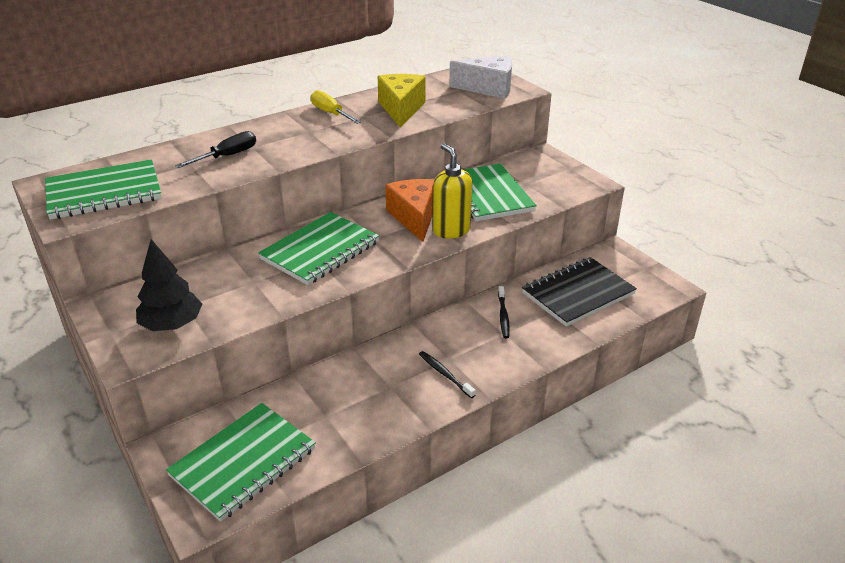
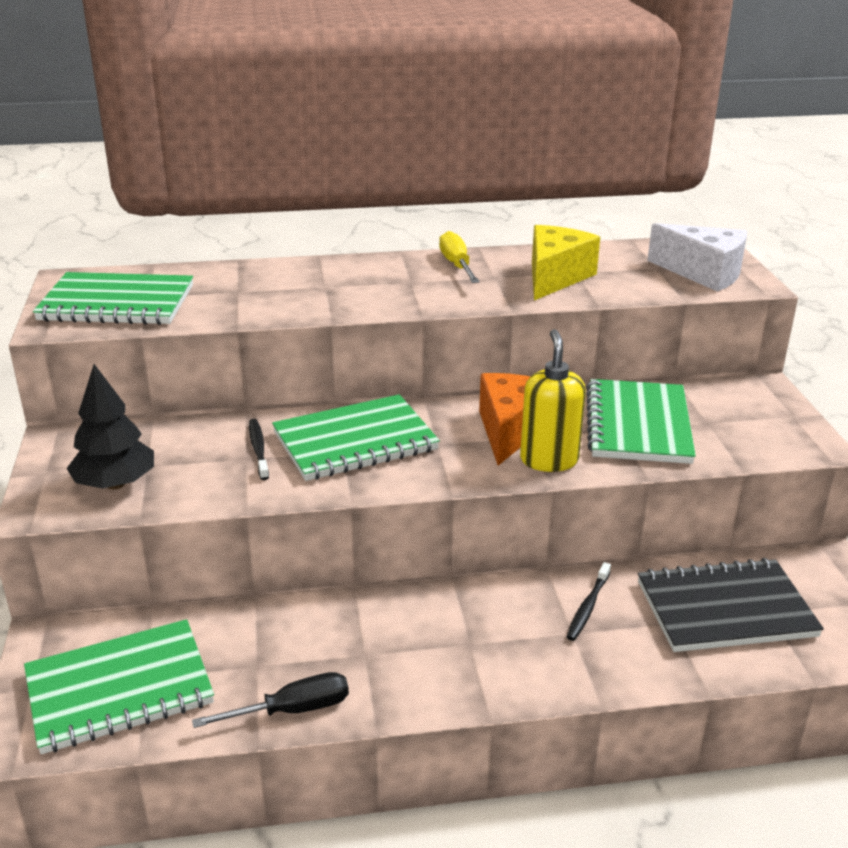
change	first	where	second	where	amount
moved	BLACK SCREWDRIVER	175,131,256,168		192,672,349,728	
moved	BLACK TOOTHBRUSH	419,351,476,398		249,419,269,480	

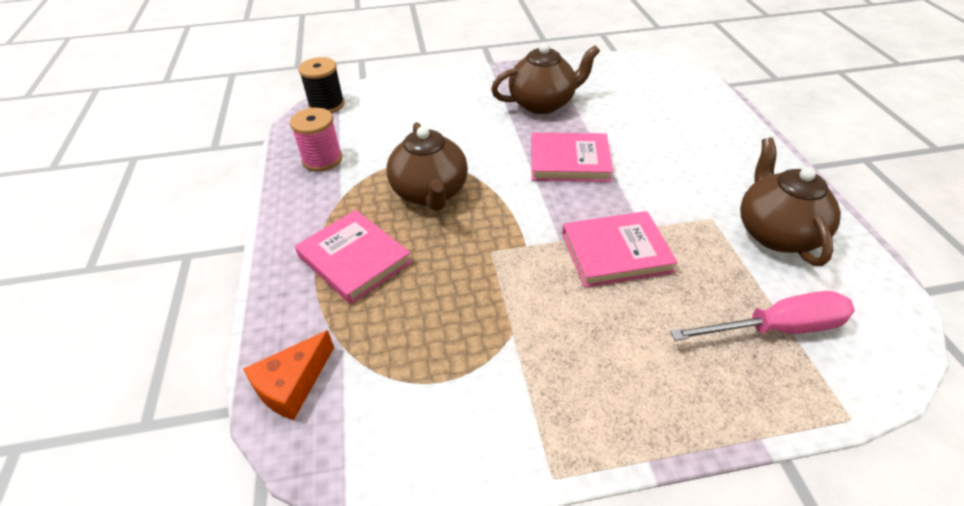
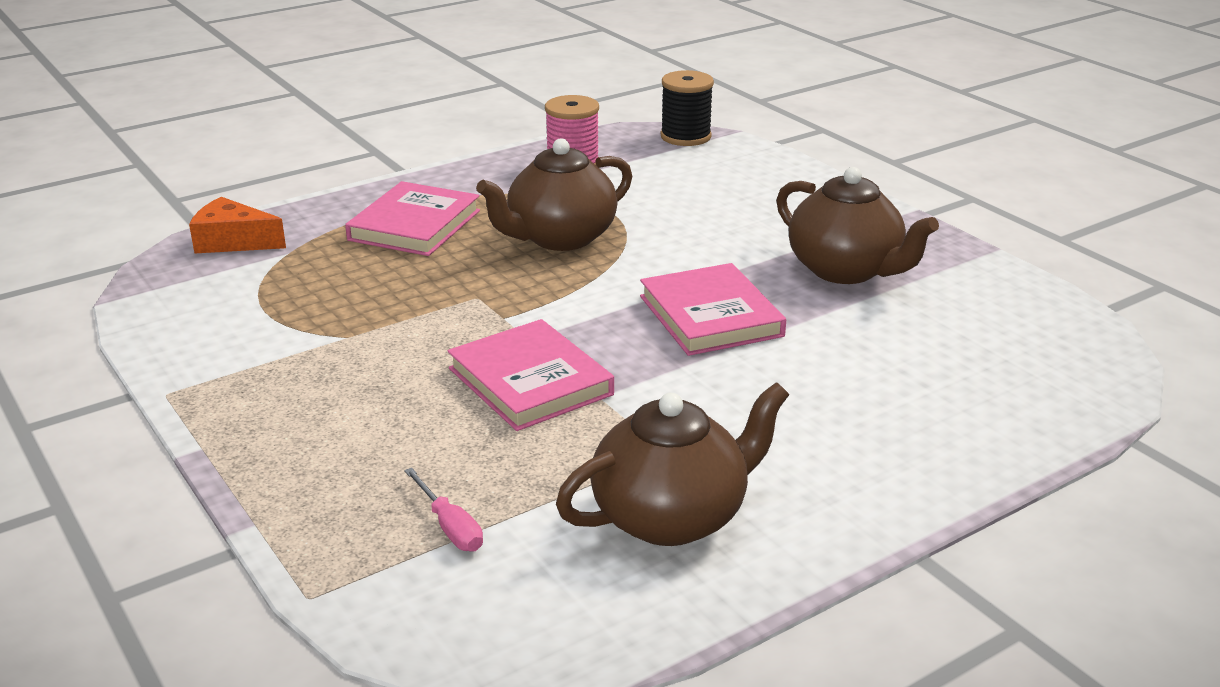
change	first	where	second	where	amount
resized	PINK SCREWDRIVER	670,291,855,341		404,468,483,552	x0.52

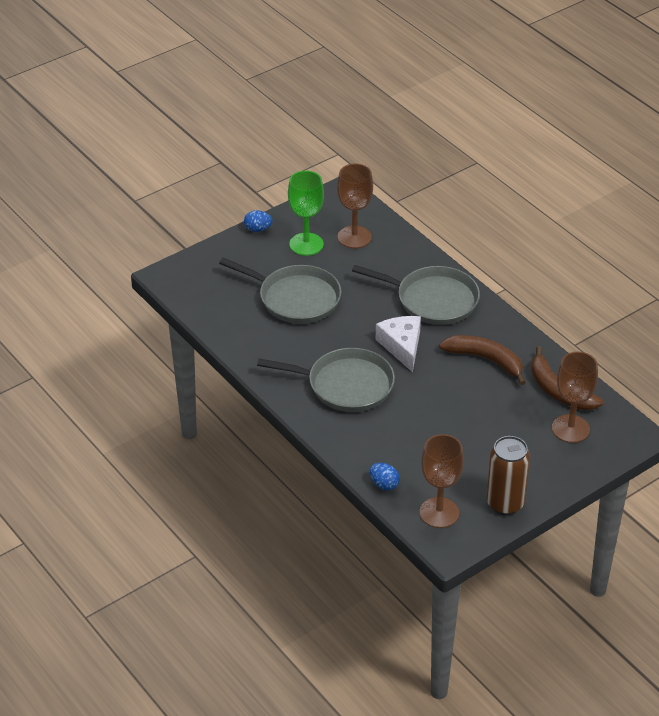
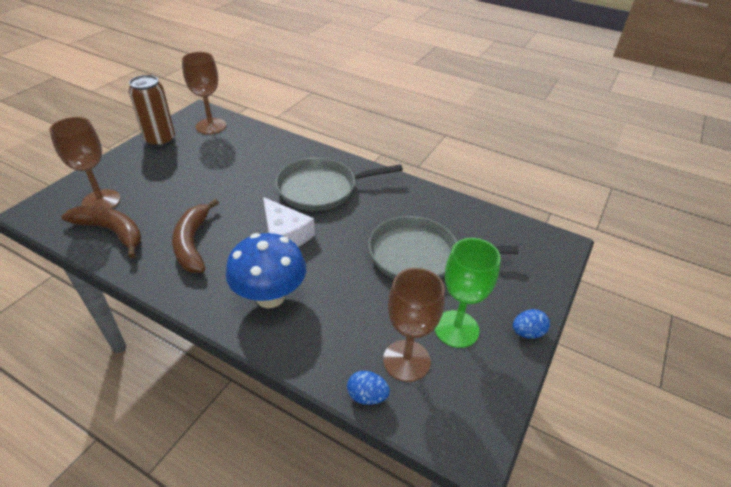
change	first	where	second	where	amount
replaced	GREY PAN	352,265,480,325	BLUE MUSHROOM	226,233,306,308	
turned	BROWN BANANA	439,335,526,385		172,199,219,273	75 degrees clockwise
moved	BLUE EGG	370,463,400,490		347,371,390,405	

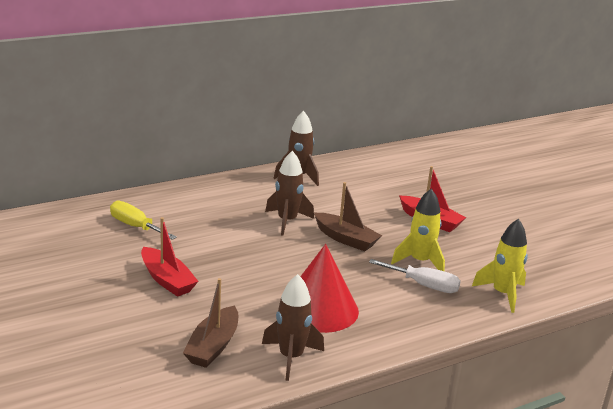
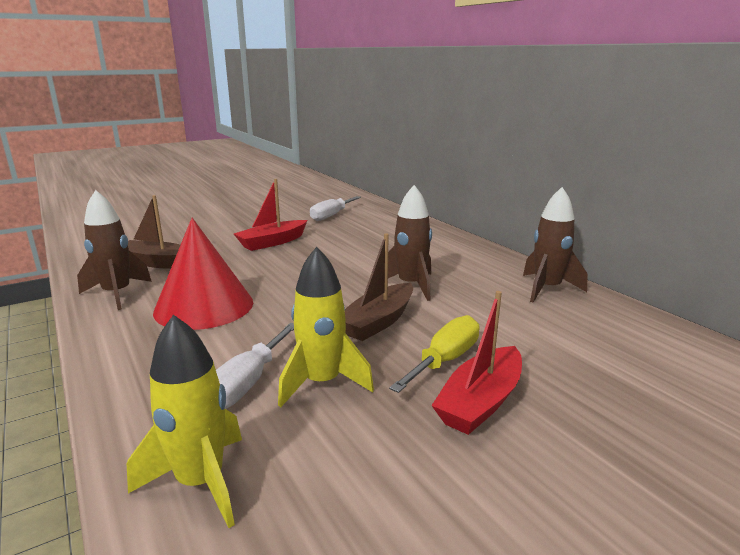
change	first	where	second	where	amount
moved	YELLOW SCREWDRIVER	110,201,177,240		389,315,480,393	
added			WHITE SCREWDRIVER	310,196,361,221	

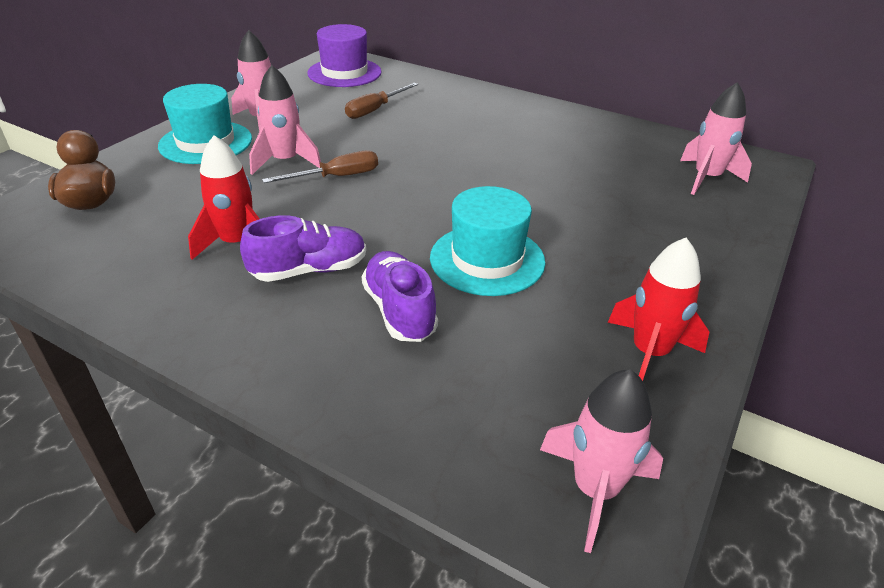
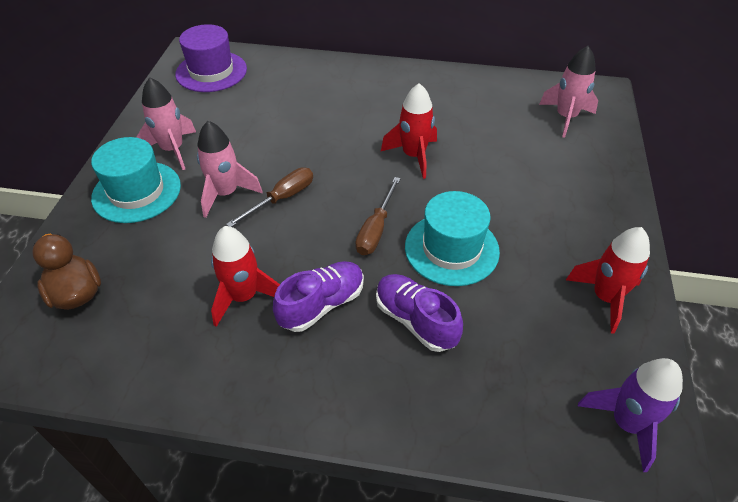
change	first	where	second	where	amount
moved	BROWN SCREWDRIVER	345,83,418,119		356,177,401,255	
recoloured	PINK ROCKET	540,369,663,553	PURPLE ROCKET	578,358,683,472	
added			RED ROCKET	381,83,437,179	

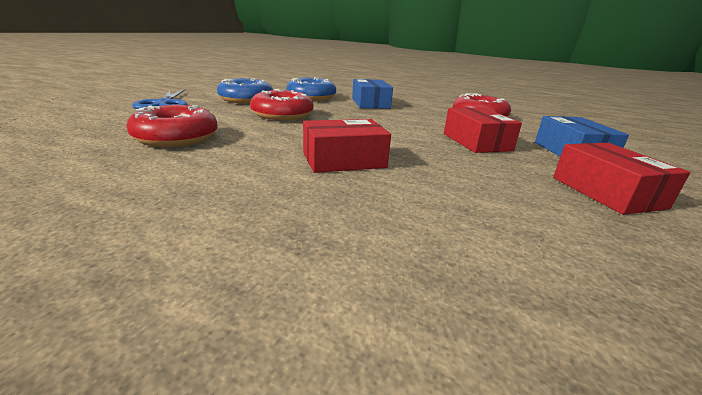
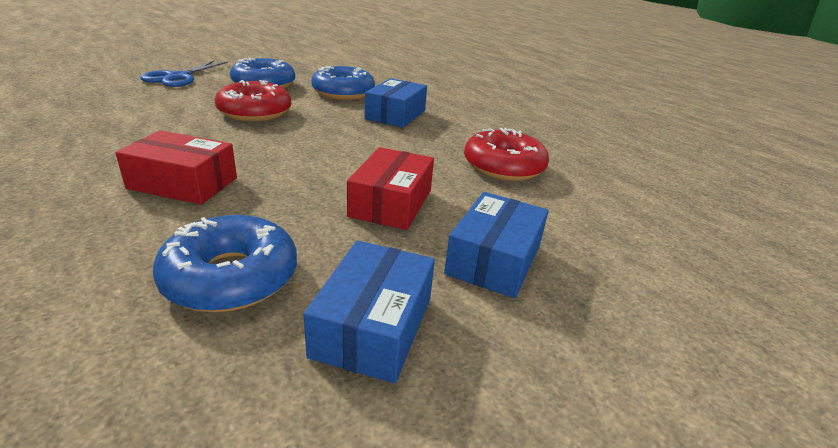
change	first	where	second	where	amount
removed	RED DONUT	127,105,218,147			
recoloured	RED BOX	553,143,690,215	BLUE BOX	304,240,435,383	
added			BLUE DONUT	153,215,297,312	

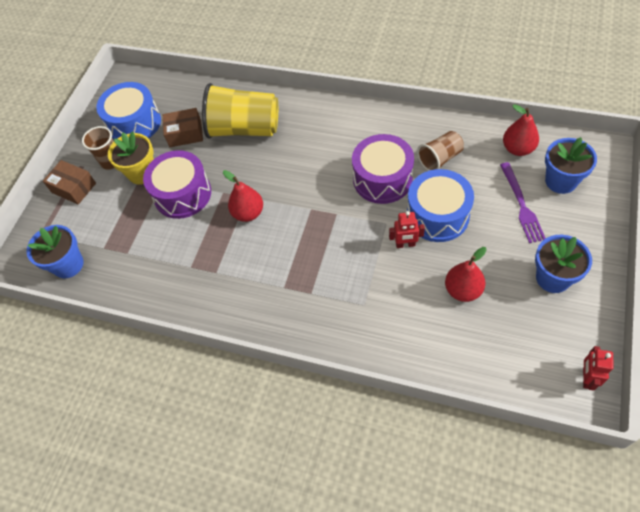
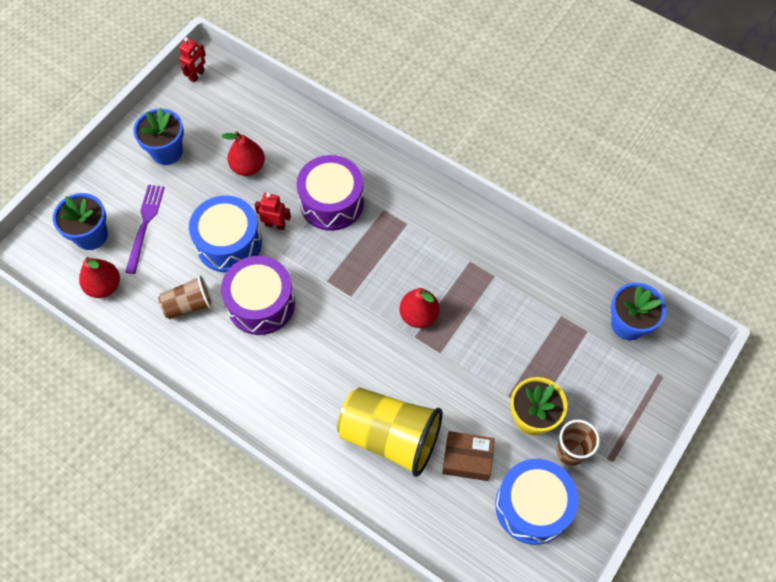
change	first	where	second	where	amount
moved	PURPLE DRUM	143,150,211,219		297,155,364,231	
removed	BROWN BOX	43,160,96,205			

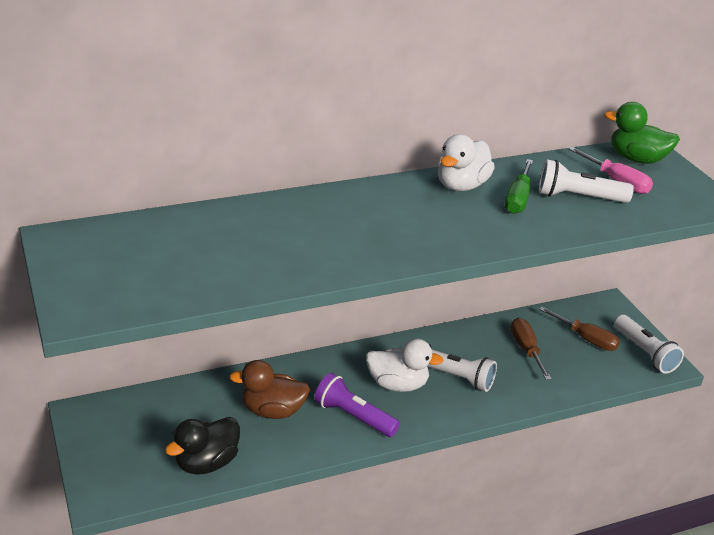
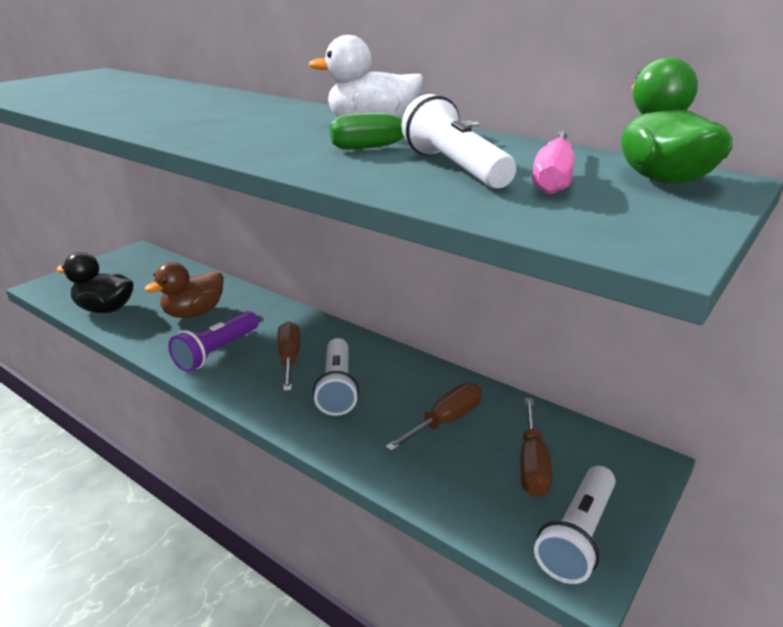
change	first	where	second	where	amount
replaced	WHITE DUCK	366,339,444,392	BROWN SCREWDRIVER	278,321,300,391	
turned	BROWN DUCK	229,360,310,419		145,262,224,318	105 degrees counterclockwise
turned	PURPLE FLASHLIGHT	314,373,400,437		168,311,259,372	150 degrees counterclockwise

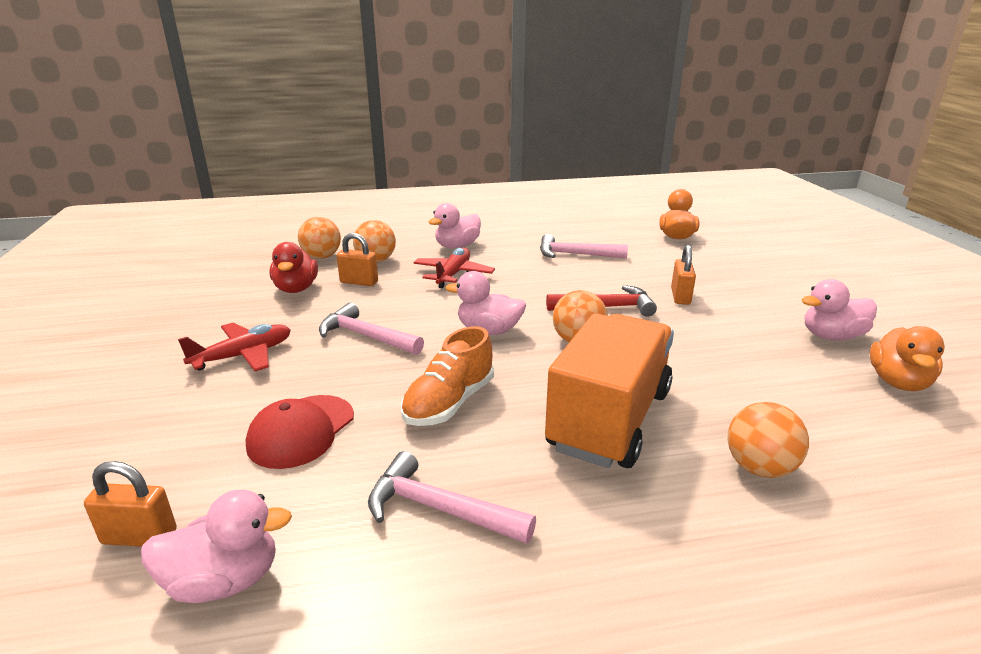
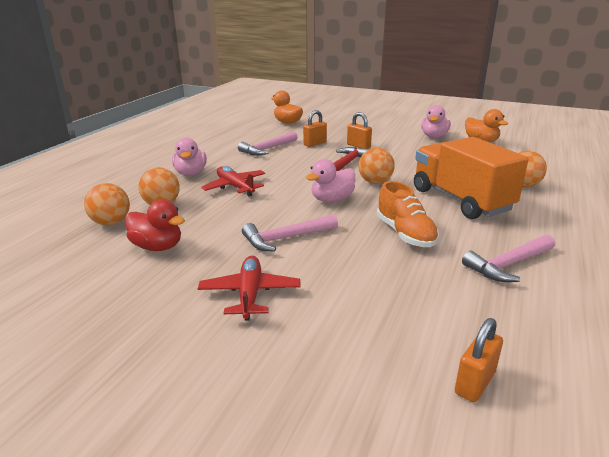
change	first	where	second	where	amount
moved	ORANGE PADLOCK	337,233,378,286		303,110,327,147	
removed	RED CAP	246,395,354,469			
removed	PINK DUCK	141,490,292,603			

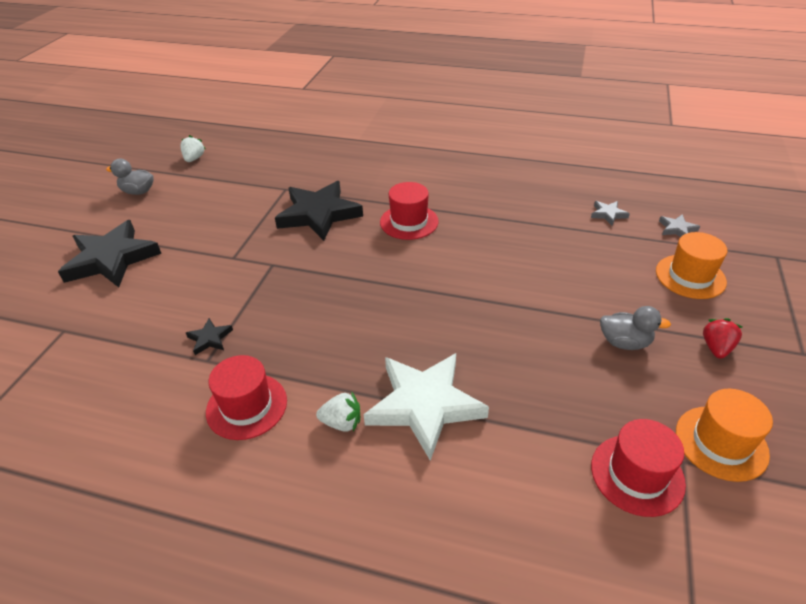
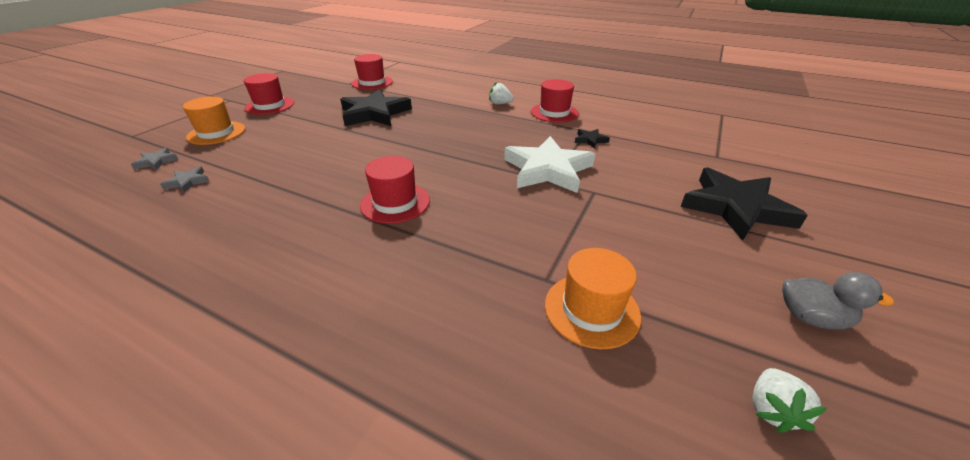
change	first	where	second	where	amount
moved	BLACK STAR	275,181,363,241		340,89,412,126	
removed	GREY DUCK	600,306,671,350			
replaced	RED STRAWBERRY	703,318,742,359	RED HAT	244,73,294,115	
moved	WHITE STAR	364,353,489,461		504,136,595,193	
moved	ORANGE HAT	676,389,773,482		545,248,641,349	

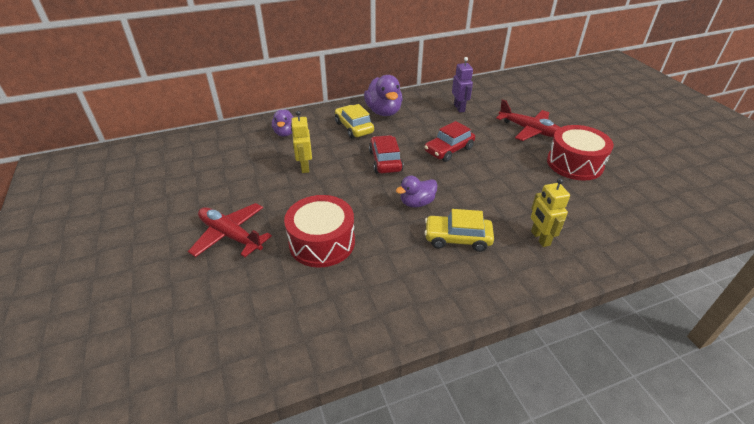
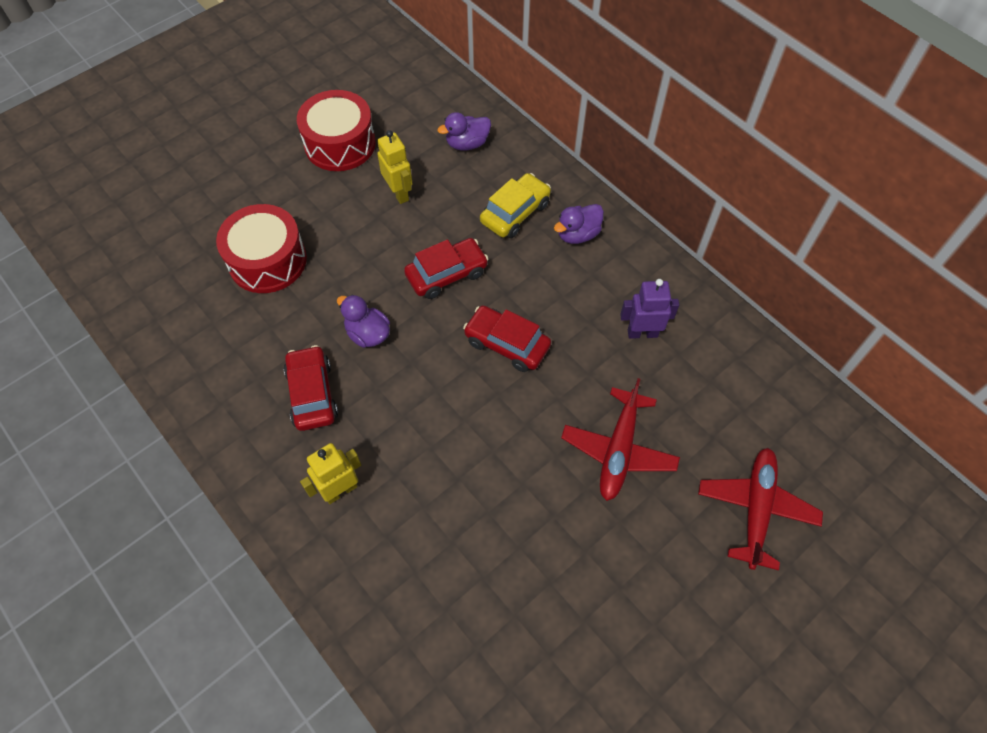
change	first	where	second	where	amount
turned	PURPLE ROBOT	452,57,473,113		620,279,679,339	150 degrees counterclockwise
resized	PURPLE DUCK	364,75,403,116		554,204,604,244	x0.63
turned	YELLOW ROBOT	291,111,312,173		377,130,413,204	90 degrees clockwise
moved	RED DRUM	547,125,614,180		297,90,376,171	
moved	RED PLANE	188,203,272,257		698,448,823,570	
recoloured	YELLOW CAR	424,209,494,252	RED CAR	284,345,338,431	

